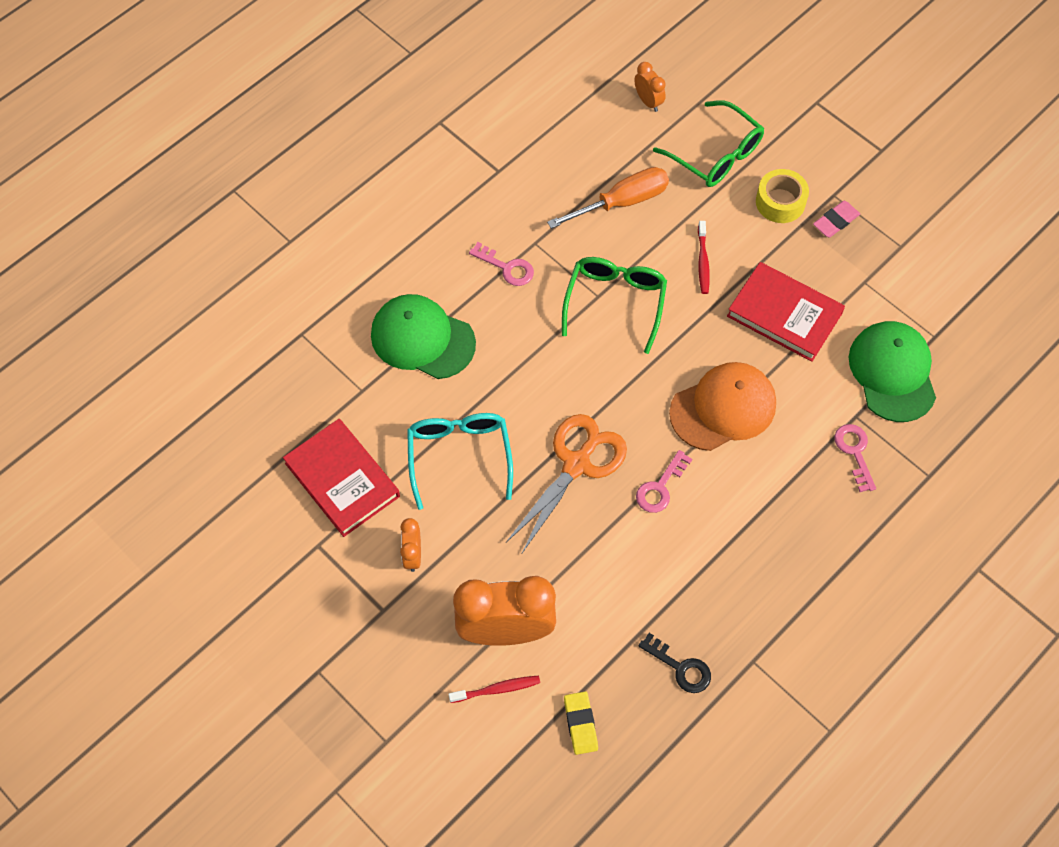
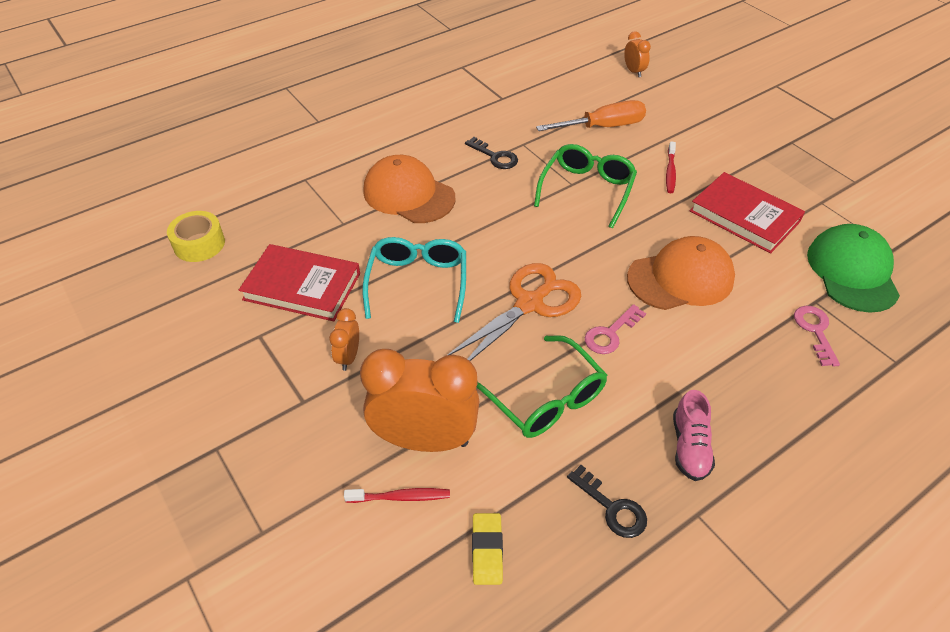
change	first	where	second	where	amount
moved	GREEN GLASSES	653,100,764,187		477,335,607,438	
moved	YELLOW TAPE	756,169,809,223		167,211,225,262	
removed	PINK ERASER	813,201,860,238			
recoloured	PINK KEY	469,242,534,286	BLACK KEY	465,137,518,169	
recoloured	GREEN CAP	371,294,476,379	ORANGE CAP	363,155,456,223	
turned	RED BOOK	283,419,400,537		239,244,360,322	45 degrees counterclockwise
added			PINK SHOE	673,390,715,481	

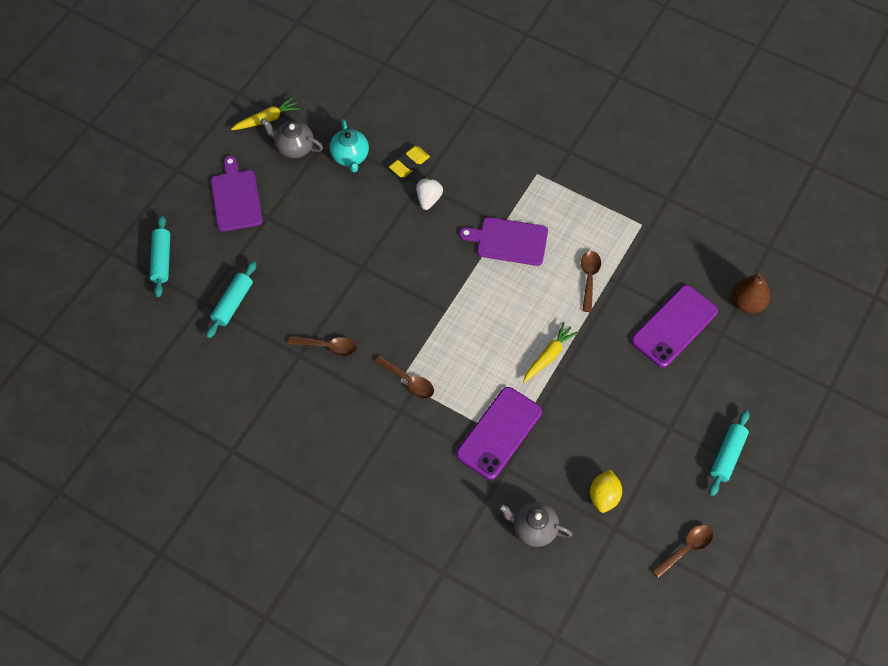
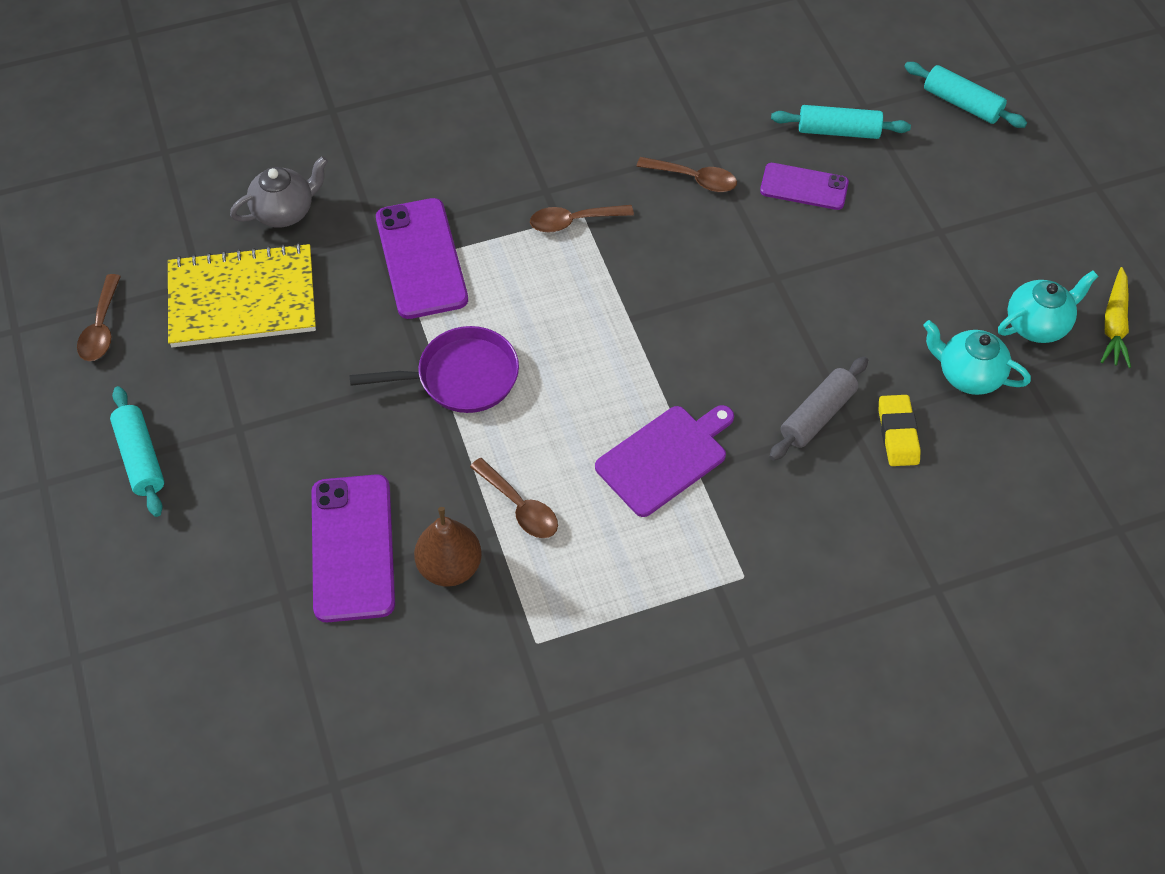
change	first	where	second	where	amount
recoloured	GREY TEAPOT	261,118,323,158	TURQUOISE TEAPOT	998,271,1098,343	
removed	PURPLE CUTTING BOARD	211,156,262,231			
replaced	WHITE STRAWBERRY	416,178,443,210	GREY ROLLING PIN	769,356,868,461	
turned	TURQUOISE ROLLING PIN	206,261,256,338		771,105,911,139	60 degrees counterclockwise
moved	BROWN PEAR	732,273,771,314		414,507,482,587	
replaced	YELLOW CARROT	523,322,578,383	PURPLE PAN	349,326,519,413	
turned	BROWN SPOON	288,336,357,356		636,157,737,192	120 degrees counterclockwise
replaced	YELLOW LEMON	590,470,622,513	YELLOW NOTEBOOK	168,243,316,347	
added			PURPLE PHONE	760,163,849,210	

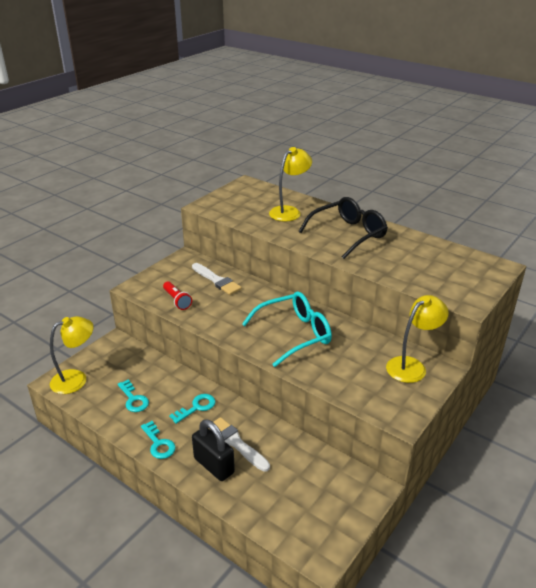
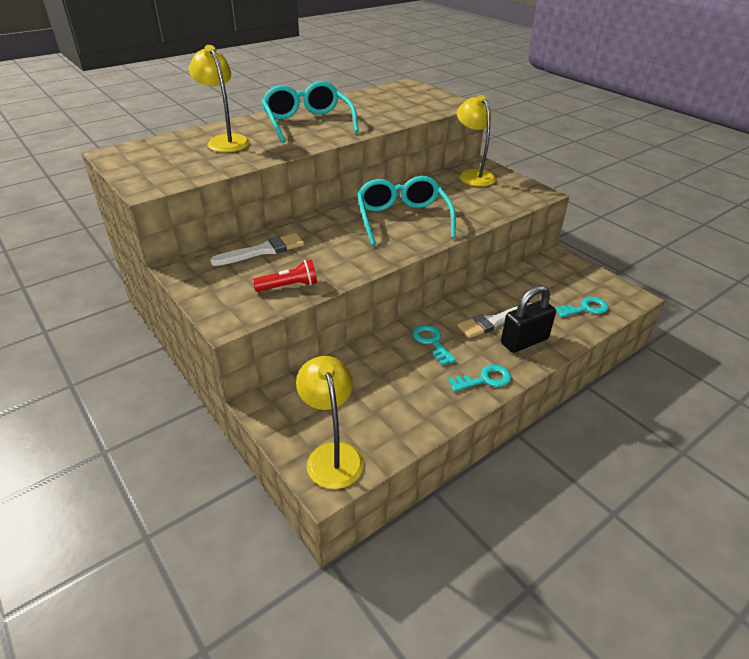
change	first	where	second	where	amount
recoloured	BLACK GLASSES	299,197,388,259	TURQUOISE GLASSES	262,81,359,143	
moved	TURQUOISE KEY	118,379,149,412		555,297,609,317	

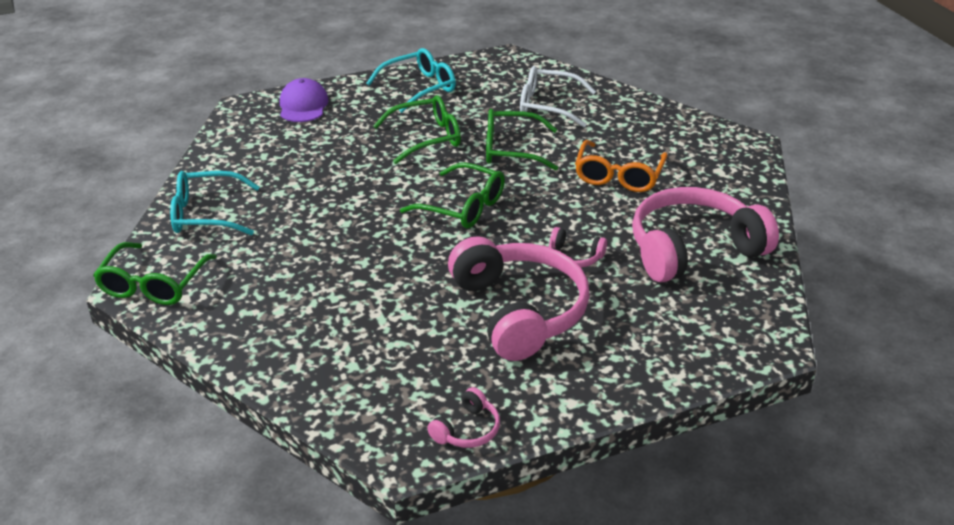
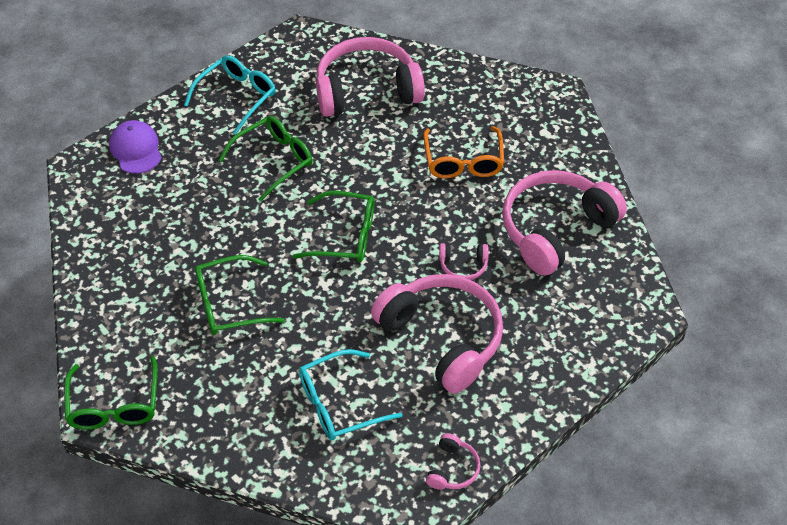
change	first	where	second	where	amount
replaced	WHITE GLASSES	520,66,596,127	PINK HEADPHONES	316,37,425,117	
moved	GREEN GLASSES	486,109,558,171		195,255,285,335	
moved	TURQUOISE GLASSES	170,171,260,235		299,349,402,440	

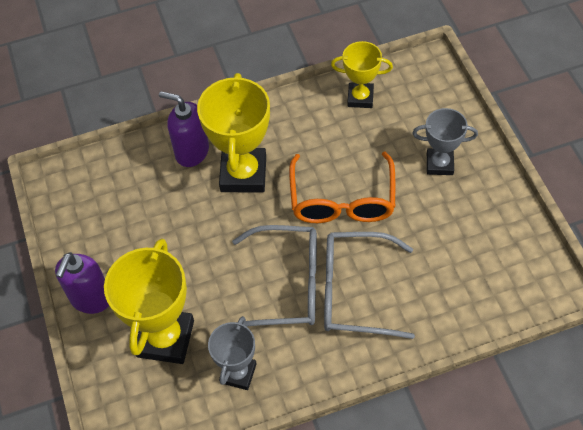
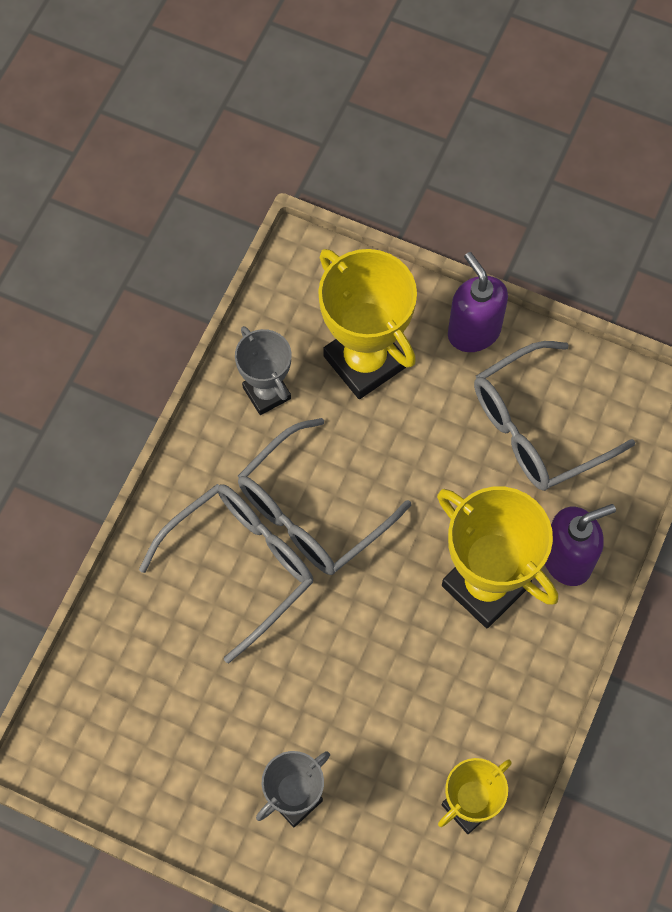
change	first	where	second	where	amount
removed	ORANGE GLASSES	289,151,395,223			
added			GREY GLASSES	474,341,635,491	

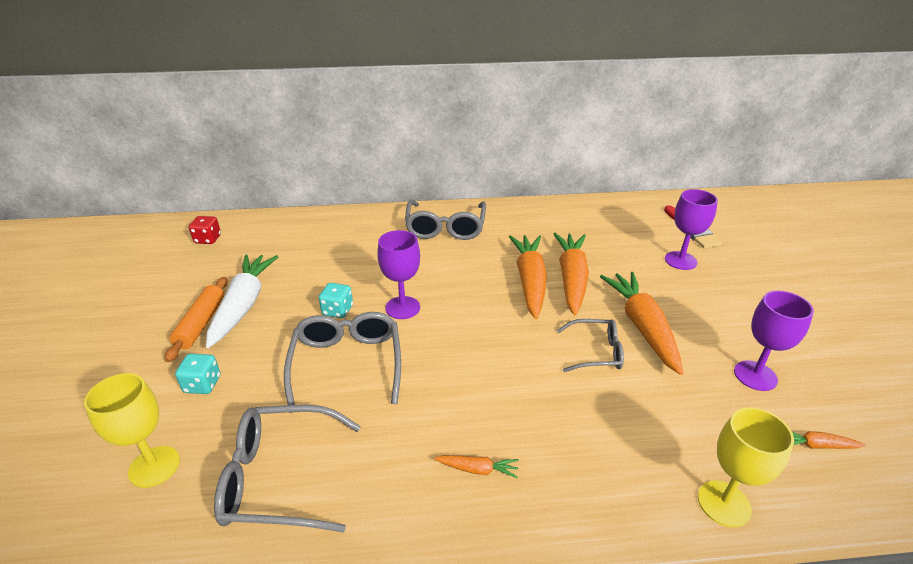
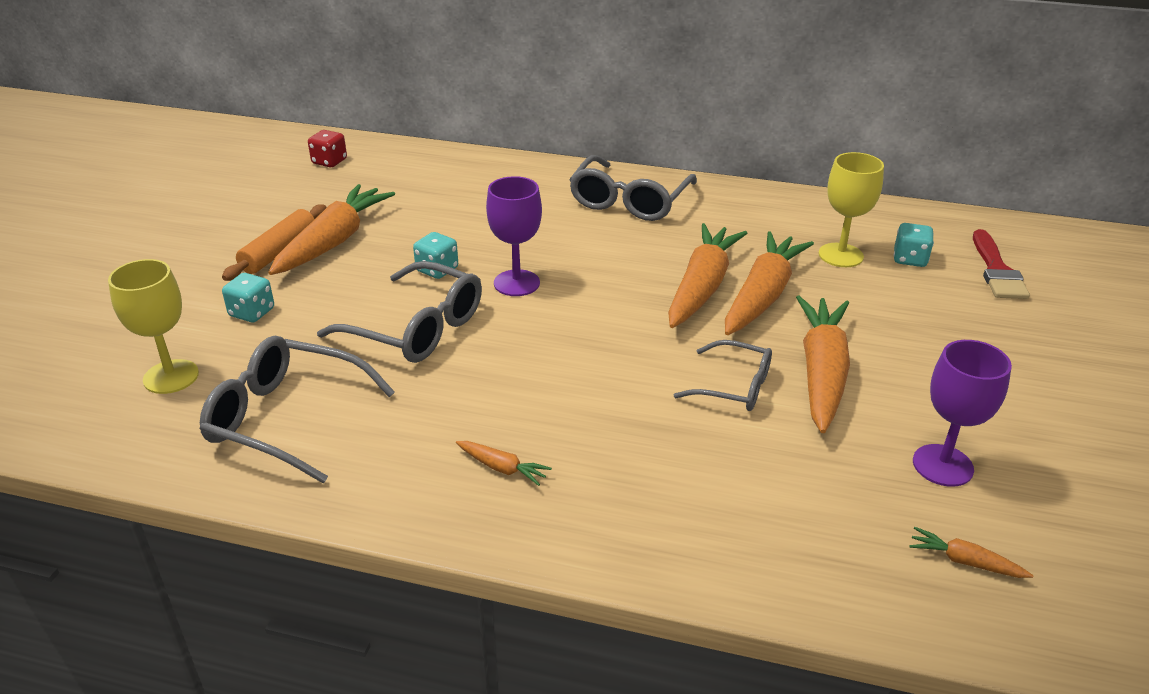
change	first	where	second	where	amount
removed	PURPLE GOBLET	665,189,718,270			
recoloured	WHITE CARROT	206,255,278,348	ORANGE CARROT	269,184,395,275	
turned	GREY GLASSES	284,312,401,413		317,261,482,363	105 degrees clockwise
moved	YELLOW GOBLET	698,407,794,527		818,152,884,267	
added			TURQUOISE DICE	894,223,934,267	

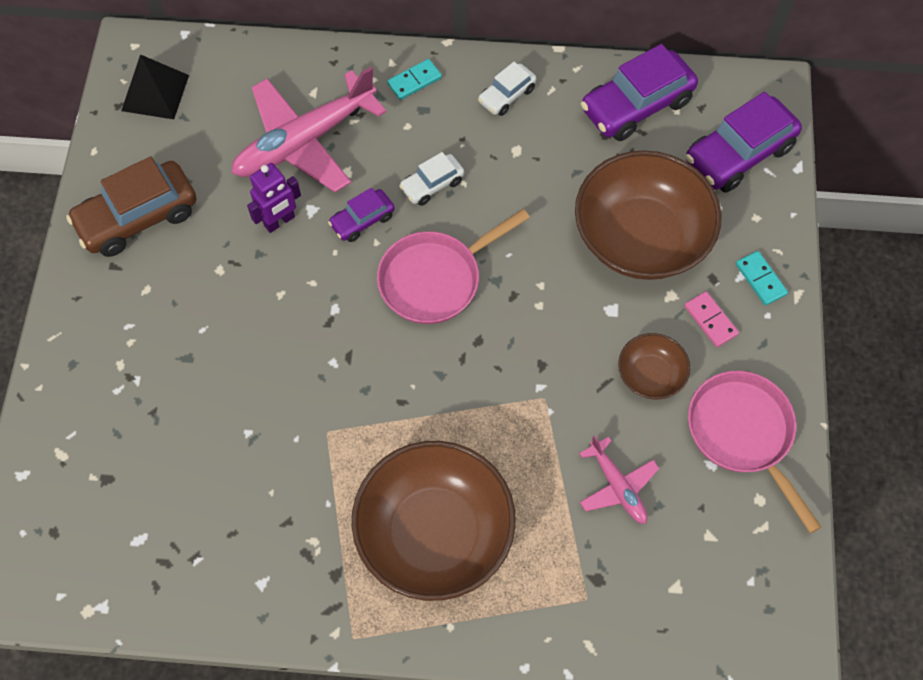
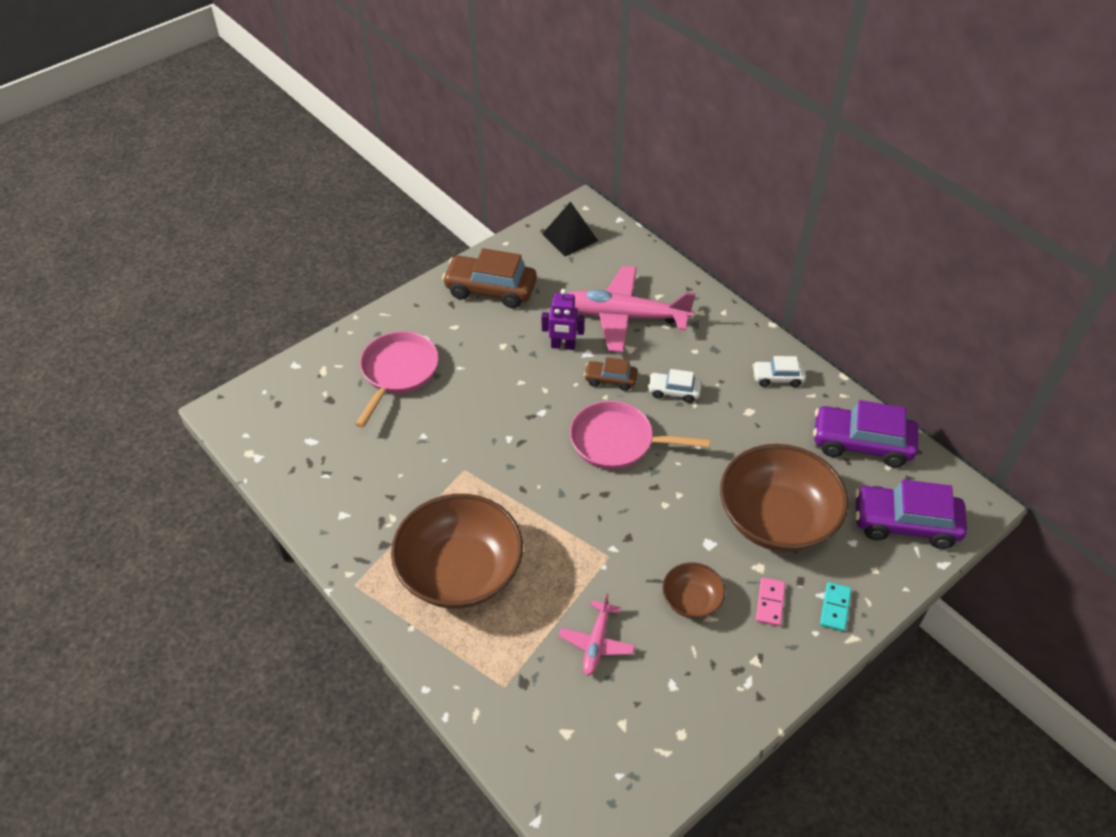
change	first	where	second	where	amount
removed	TURQUOISE DOMINO	387,59,442,100			
recoloured	PURPLE CAR	328,188,395,242	BROWN CAR	584,357,637,391	
moved	PINK PAN	688,371,821,533		355,331,439,428	

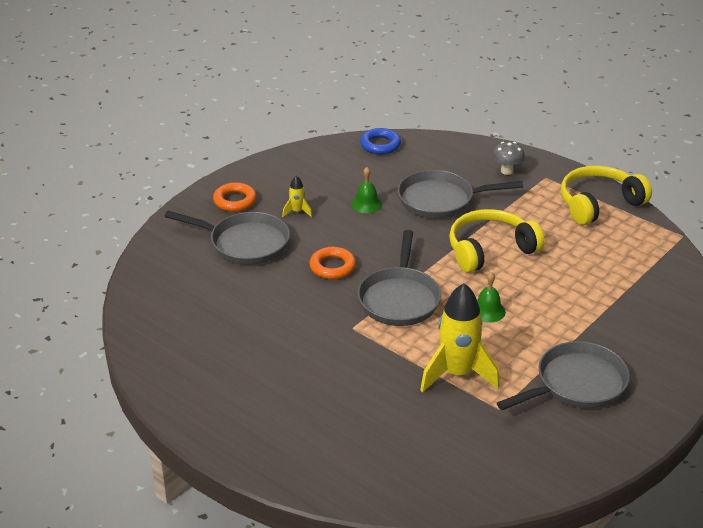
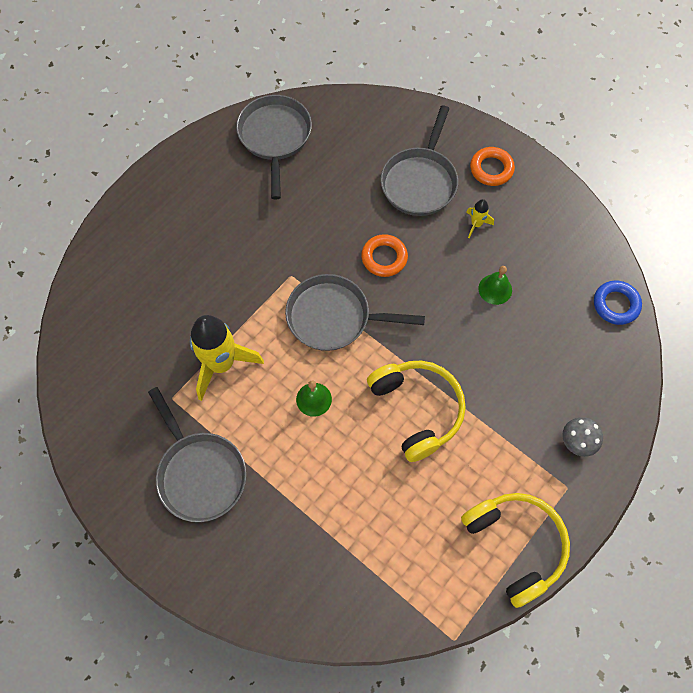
change	first	where	second	where	amount
moved	GREY PAN	398,170,523,219		236,95,312,199	

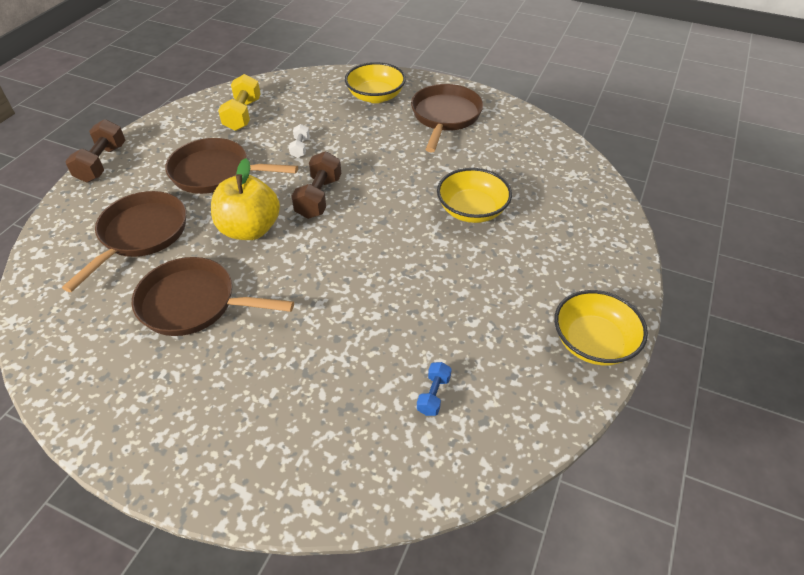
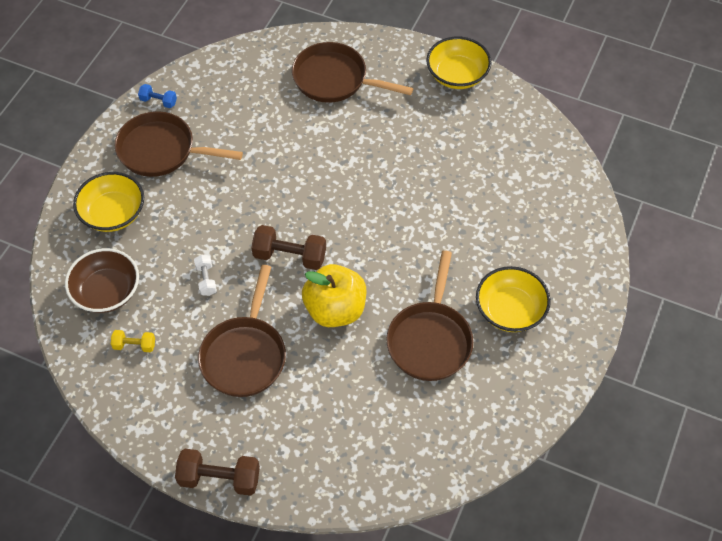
change	first	where	second	where	amount
resized	YELLOW DUMBBELL	218,74,261,131		111,330,155,352	x0.56
turned	WHITE DUMBBELL	289,124,310,158		194,255,217,296	75 degrees clockwise
moved	YELLOW BOWL	437,168,512,223		476,266,551,332	
moved	BROWN PAN	62,191,186,292		292,42,413,103	
moved	BLUE DUMBBELL	417,362,452,416		138,84,177,108	
added			BROWN BOWL	65,248,139,313	

